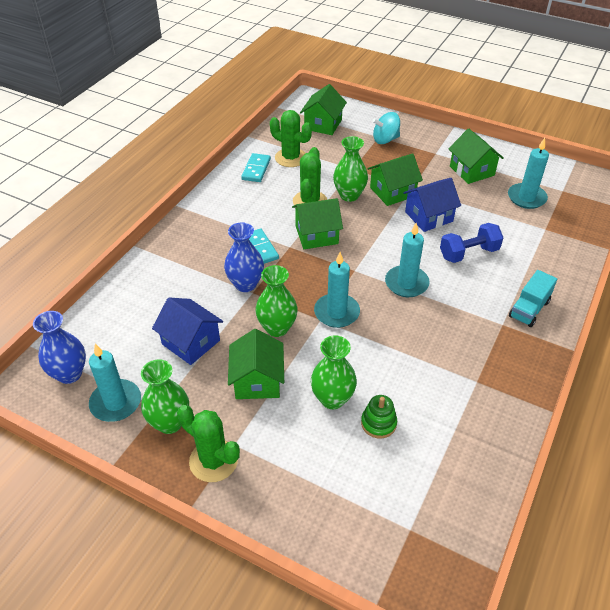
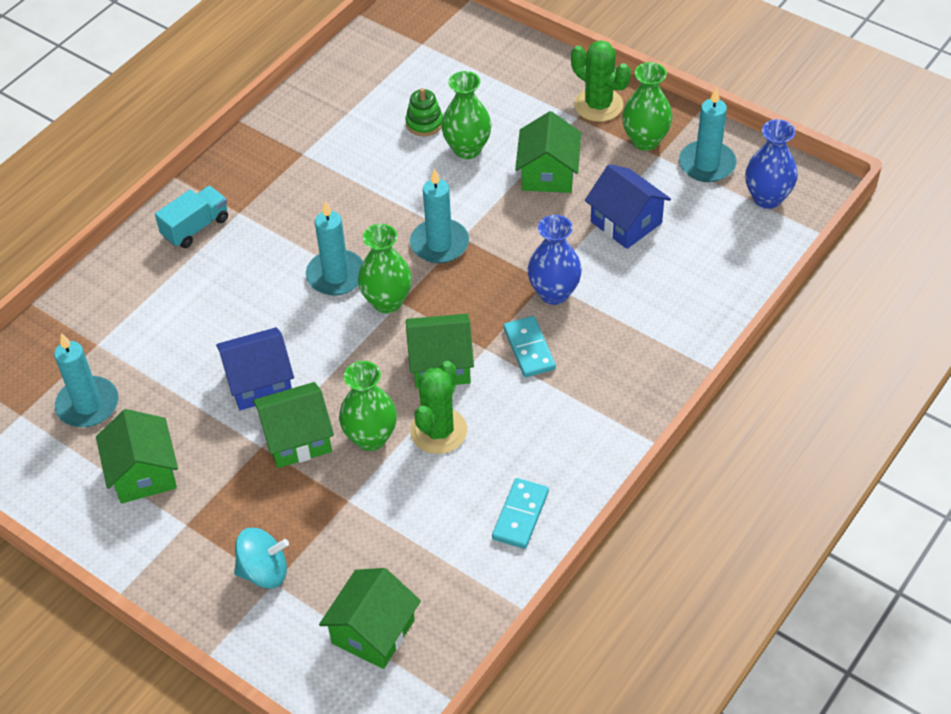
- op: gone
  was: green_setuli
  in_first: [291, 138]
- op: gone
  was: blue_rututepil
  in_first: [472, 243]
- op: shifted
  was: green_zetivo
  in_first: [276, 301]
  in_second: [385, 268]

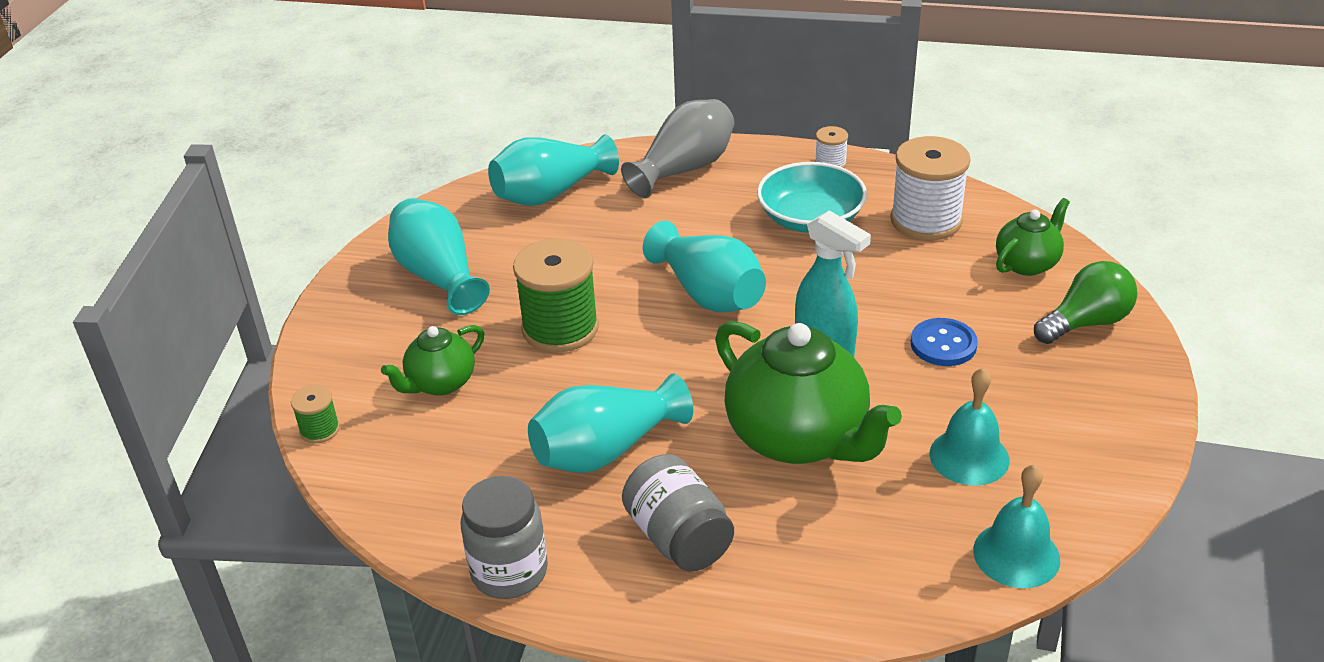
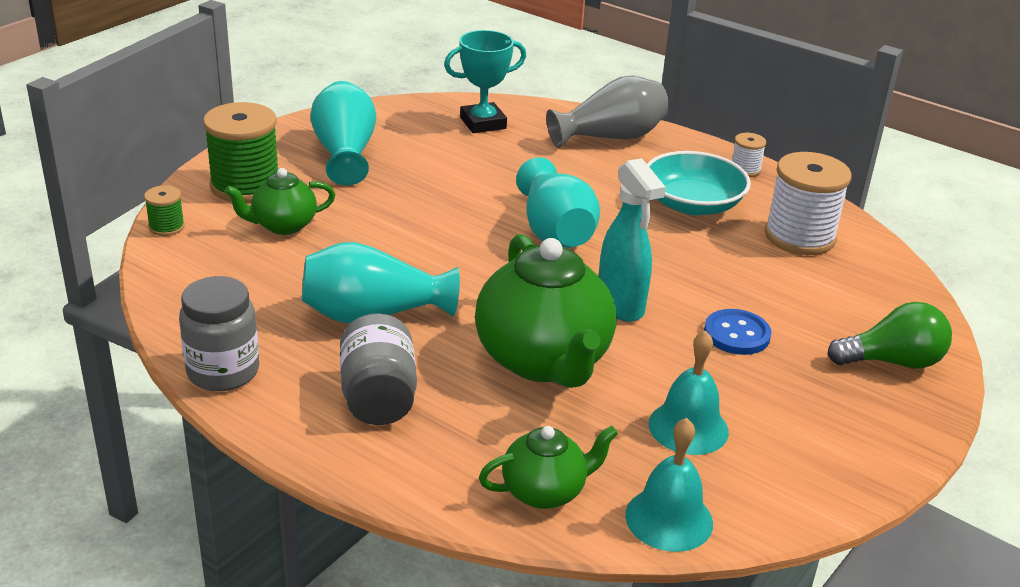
- op: shifted
  was: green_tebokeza
  in_first: [556, 295]
  in_second: [240, 152]
- op: shifted
  was: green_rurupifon
  in_first: [1033, 237]
  in_second: [548, 467]
- op: swapped
  was: turquoise_zetivo
  now: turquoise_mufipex
  in_first: [553, 170]
  in_second: [485, 81]

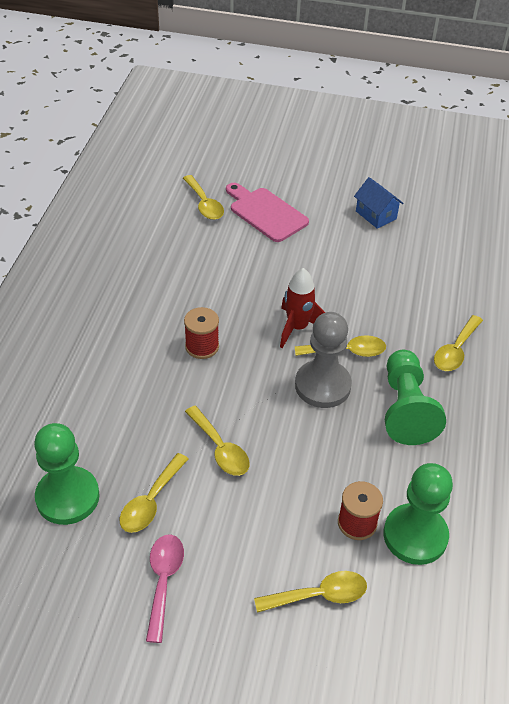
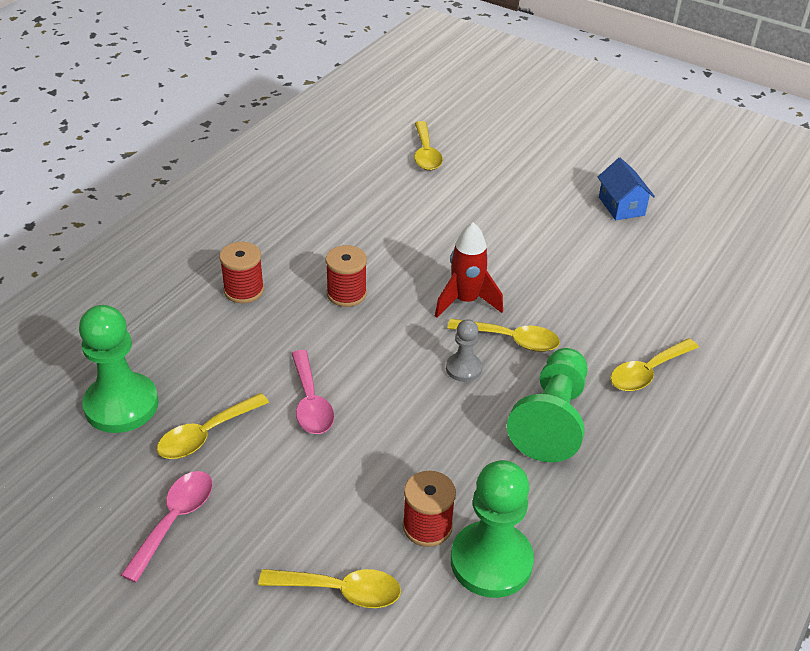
- op: gone
  was: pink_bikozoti
  in_first: [267, 212]
- op: new
  now: red_tebokeza
  in_second: [241, 272]
- op: repainted
  was: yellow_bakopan
  now: pink_bakopan
  in_first: [217, 441]
  in_second: [312, 392]
- op: scaled
  was: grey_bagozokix
  in_first: [323, 360]
  in_second: [464, 350]
  ratio: 0.52

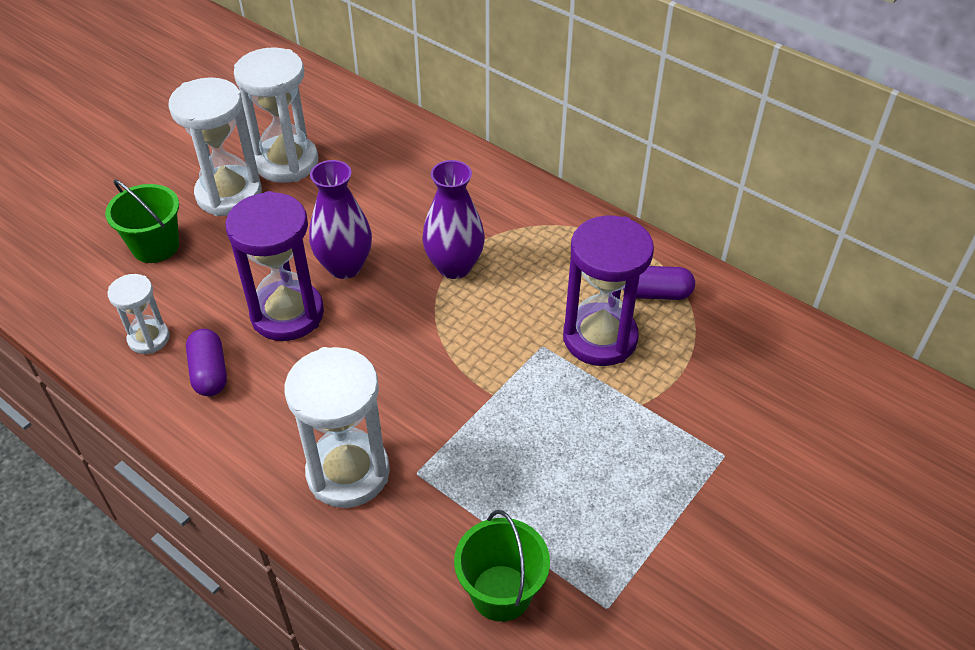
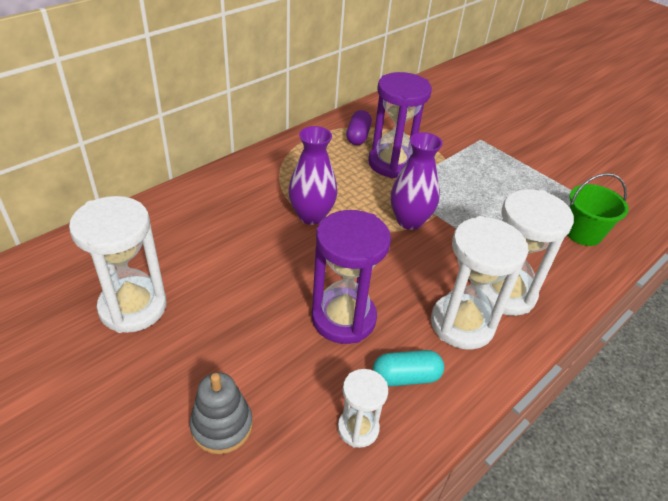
- op: shifted
  was: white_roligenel
  in_first: [215, 146]
  in_second: [480, 283]
- op: shifted
  was: purple_zetivo
  in_first: [340, 219]
  in_second: [417, 181]
- op: swapped
  was: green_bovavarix
  now: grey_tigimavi
  in_first: [142, 221]
  in_second: [221, 413]
- op: repainted
  was: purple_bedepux
  now: turquoise_bedepux
  in_first: [206, 362]
  in_second: [408, 368]

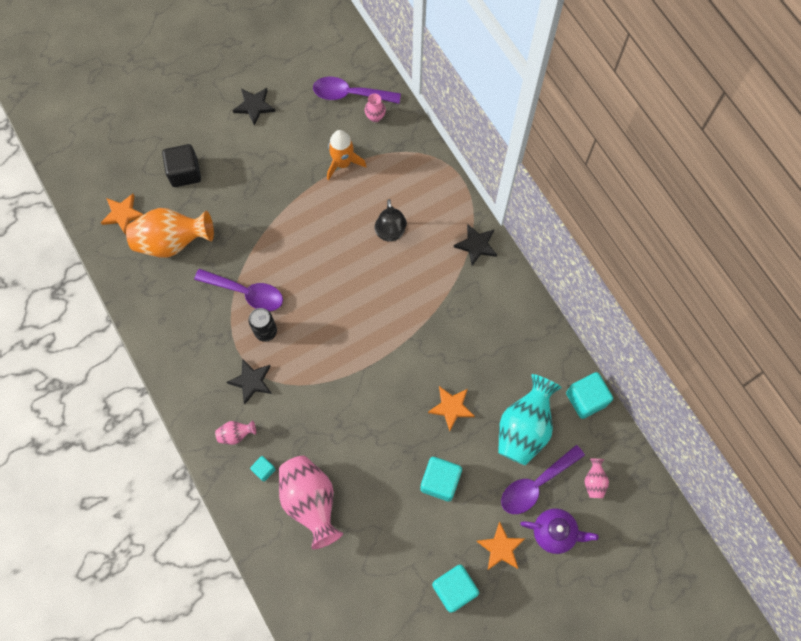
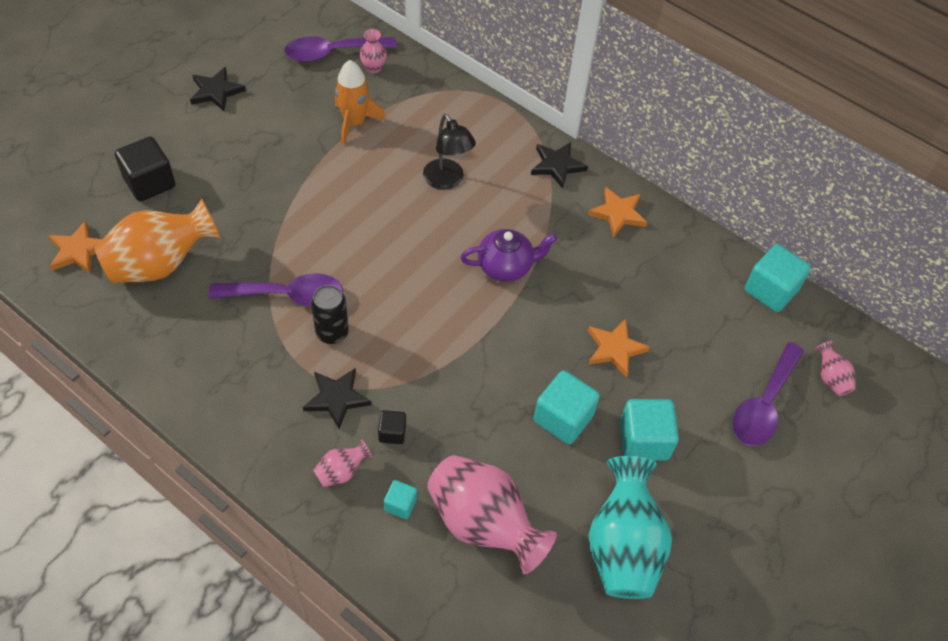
- op: new
  now: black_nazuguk
  in_second: [392, 427]
- op: shifted
  was: turquoise_nazuguk
  in_first: [455, 589]
  in_second: [567, 407]
- op: shifted
  was: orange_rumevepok
  in_first: [500, 546]
  in_second: [617, 212]
- op: shifted
  was: turquoise_zetivo
  in_first: [530, 419]
  in_second: [630, 527]
- op: shifted
  was: purple_rurupifon
  in_first: [559, 531]
  in_second: [508, 255]

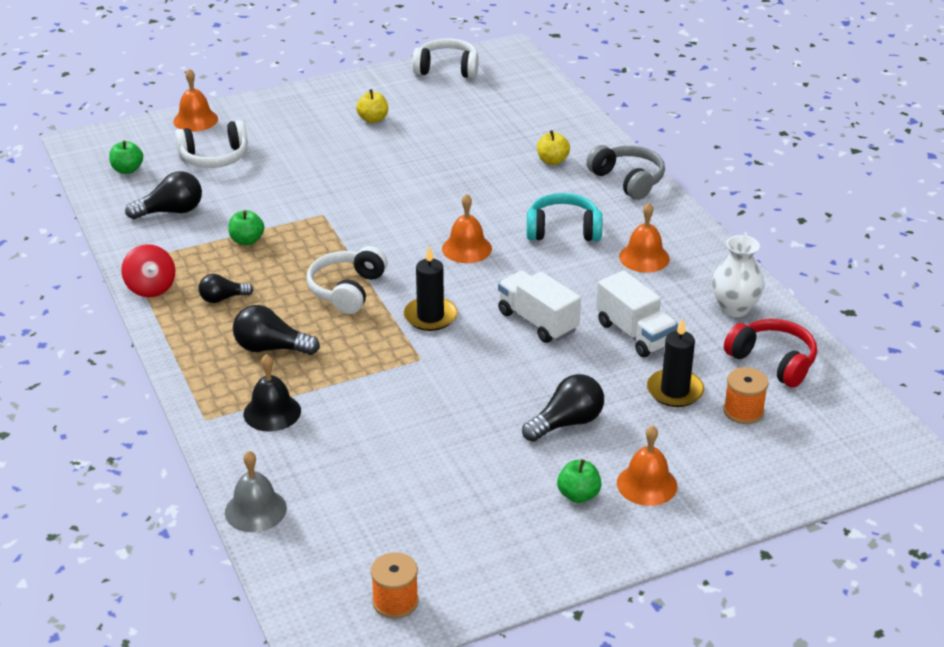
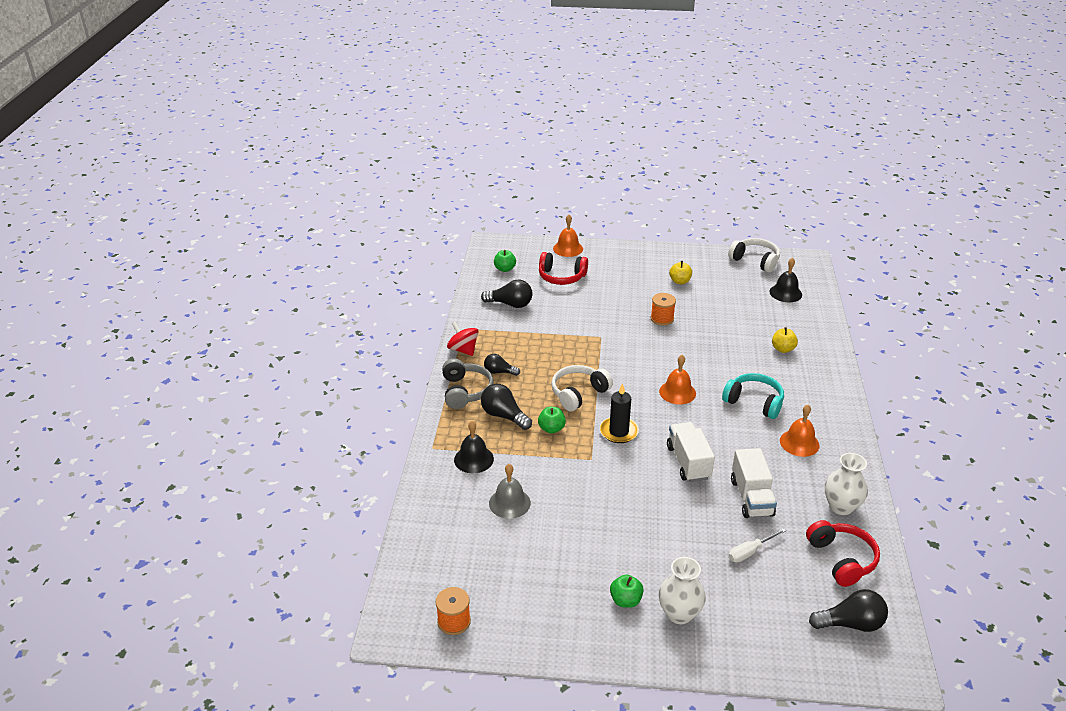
- op: new
  now: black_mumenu
  in_second: [786, 280]
- op: shifted
  was: grey_mumenu
  in_first: [256, 491]
  in_second: [510, 491]
- op: shifted
  was: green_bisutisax
  in_first: [246, 227]
  in_second: [552, 420]
- op: shifted
  was: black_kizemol
  in_first: [563, 408]
  in_second: [848, 610]
- op: shifted
  was: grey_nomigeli
  in_first: [625, 172]
  in_second: [468, 383]
- op: shifted
  was: orange_tebokeza
  in_first: [746, 395]
  in_second: [663, 309]
- op: swapped
  was: orange_mumenu
  now: white_zetivo
  in_first: [647, 465]
  in_second: [682, 590]
- op: swapped
  was: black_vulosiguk
  now: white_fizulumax
  in_first: [675, 362]
  in_second: [757, 545]
- op: repainted
  was: white_nomigeli
  now: red_nomigeli
  in_first: [211, 144]
  in_second: [563, 268]
- op: rotated
  was: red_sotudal
  in_first: [148, 270]
  in_second: [463, 339]
  clockwise: 135

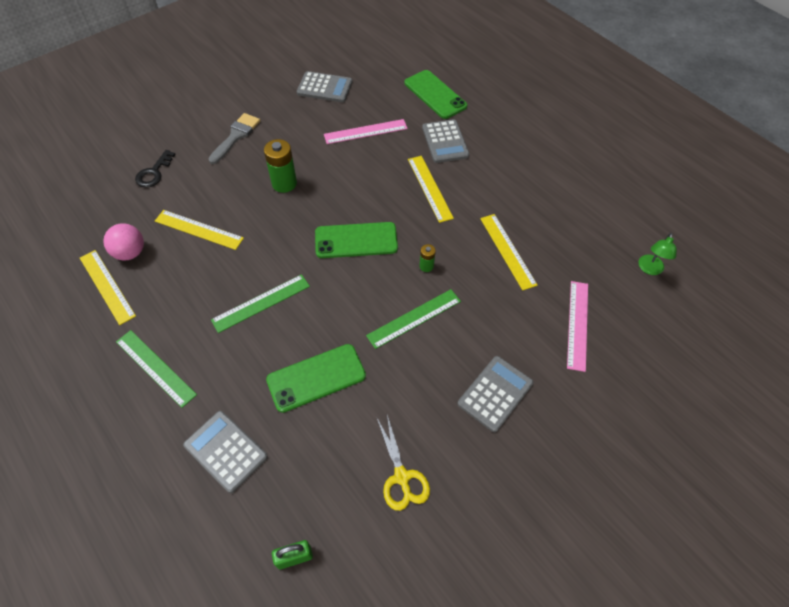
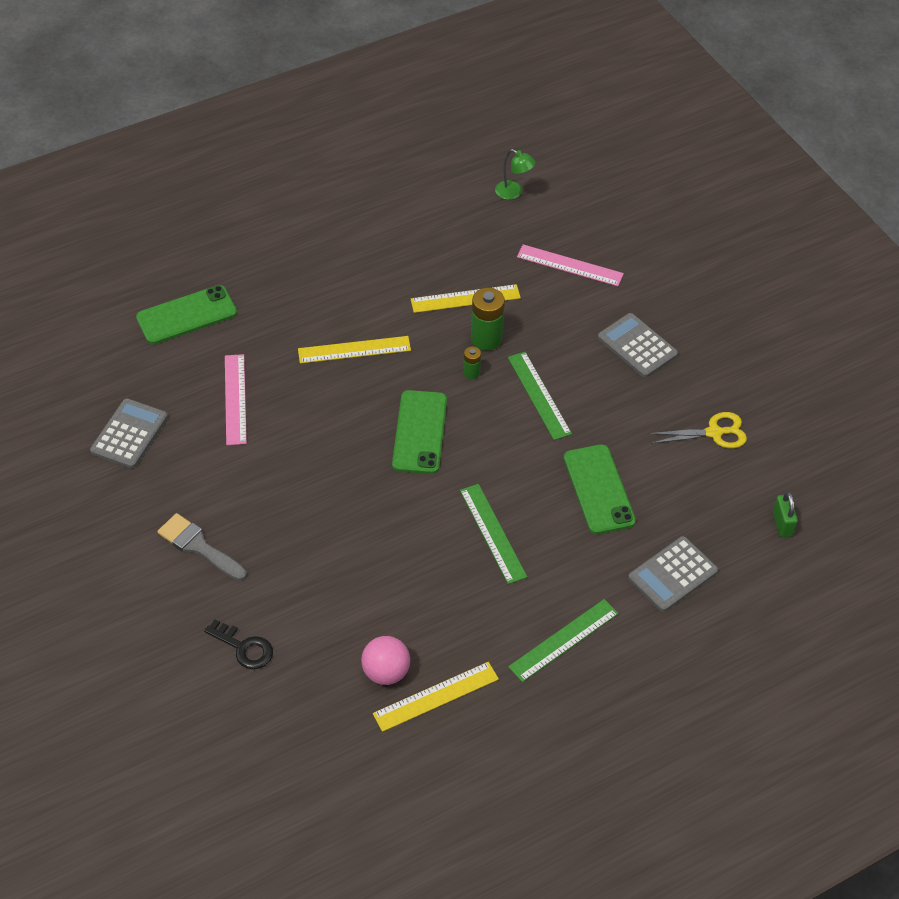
- op: gone
  was: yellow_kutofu
  in_first: [199, 230]
- op: gone
  was: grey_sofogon
  in_first: [445, 141]
- op: shifted
  was: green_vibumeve
  in_first: [280, 166]
  in_second: [488, 319]

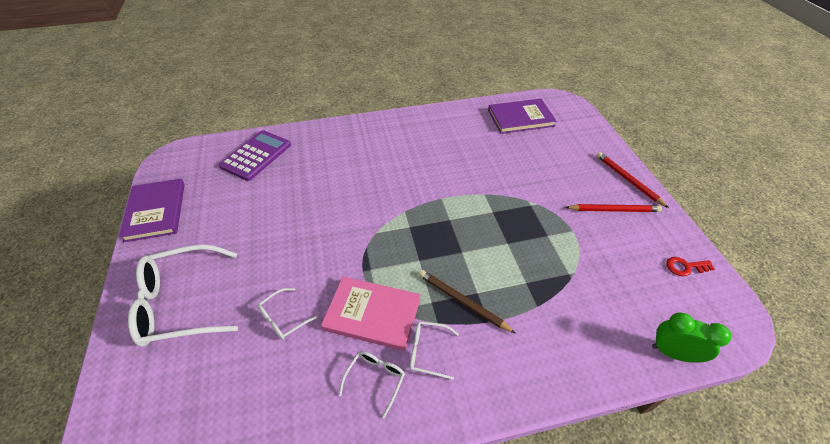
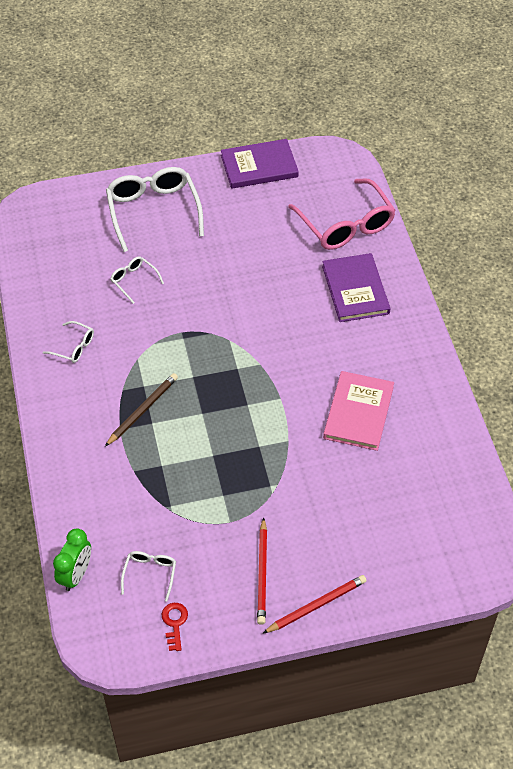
- op: shifted
  was: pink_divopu
  in_first: [370, 314]
  in_second: [358, 411]
- op: shifted
  was: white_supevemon
  in_first: [434, 350]
  in_second: [148, 576]
- op: shifted
  was: purple_divopu
  in_first: [522, 116]
  in_second: [356, 287]
- op: swapped
  was: purple_sofogon
  now: pink_supevemon
  in_first: [255, 155]
  in_second: [342, 214]

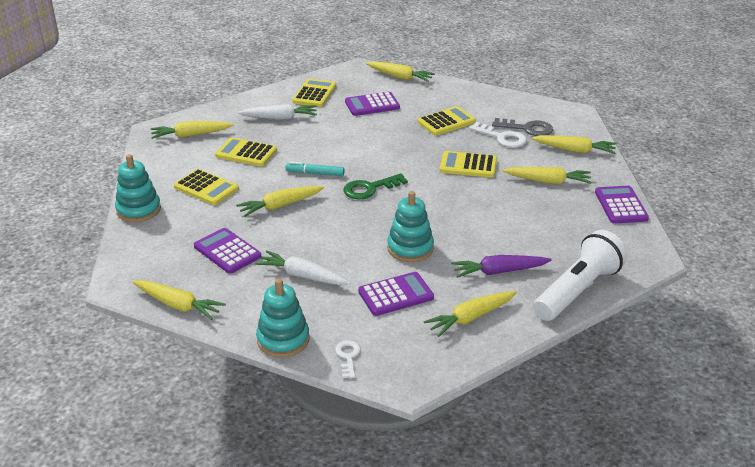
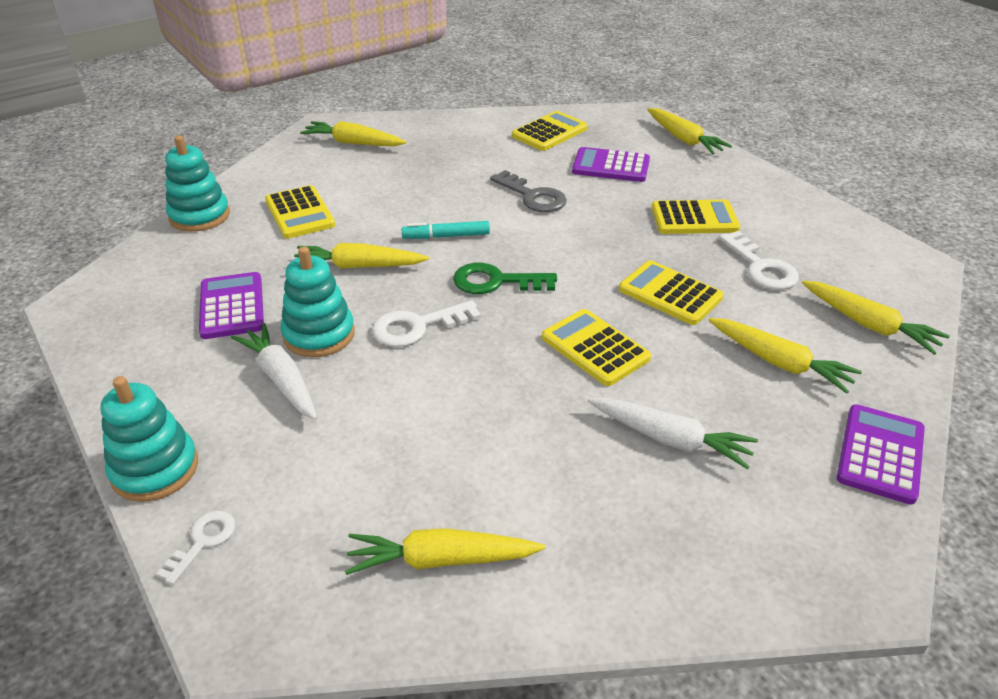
- op: gone
  was: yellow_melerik
  in_first: [179, 300]
- op: gone
  was: purple_sofogon
  in_first: [396, 294]
- op: gone
  was: purple_melerik
  in_first: [501, 266]
- op: gone
  was: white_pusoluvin
  in_first: [580, 275]
- op: new
  now: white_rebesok
  in_second: [426, 323]
- op: shifted
  was: yellow_sofogon
  in_first: [246, 151]
  in_second: [596, 347]
- op: shifted
  was: white_melerik
  in_first: [277, 112]
  in_second: [672, 433]
- op: shifted
  was: turquoise_tigimavi
  in_first: [410, 226]
  in_second: [317, 301]
- op: shifted
  was: grey_rebesok
  in_first: [522, 127]
  in_second: [528, 191]
- op: rotated
  was: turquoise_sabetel
  in_first: [315, 169]
  in_second: [446, 230]
  clockwise: -45

